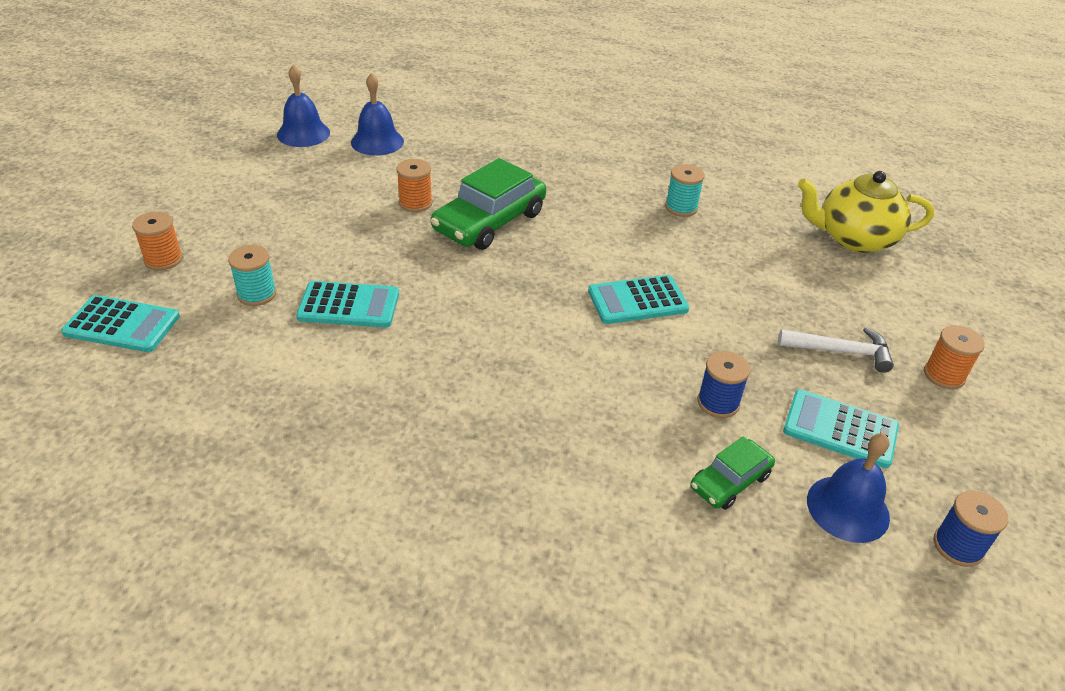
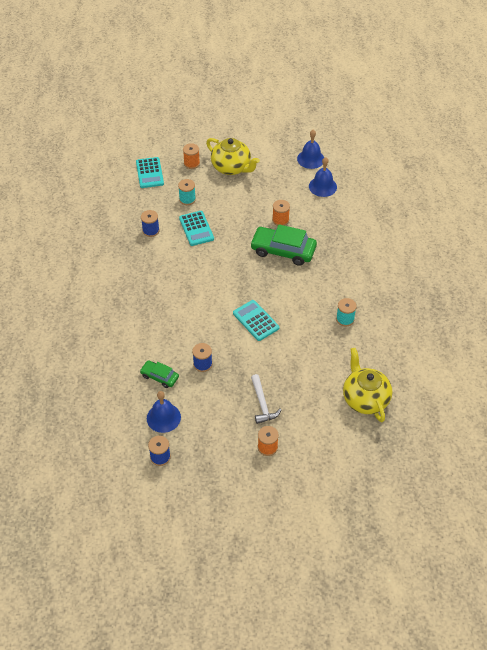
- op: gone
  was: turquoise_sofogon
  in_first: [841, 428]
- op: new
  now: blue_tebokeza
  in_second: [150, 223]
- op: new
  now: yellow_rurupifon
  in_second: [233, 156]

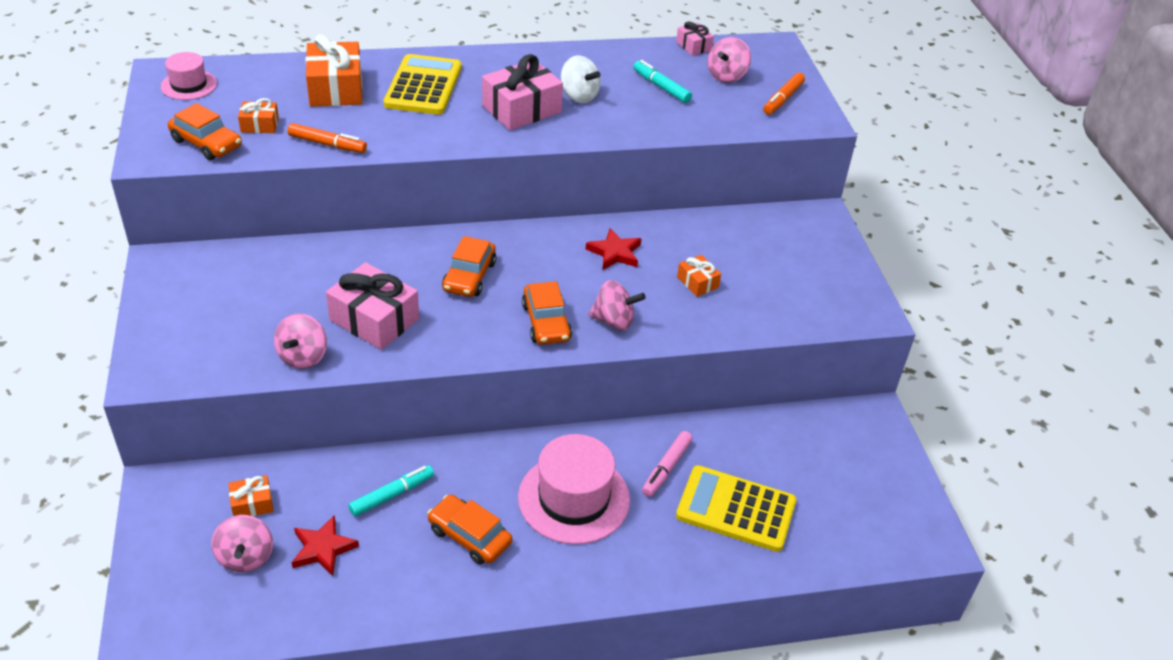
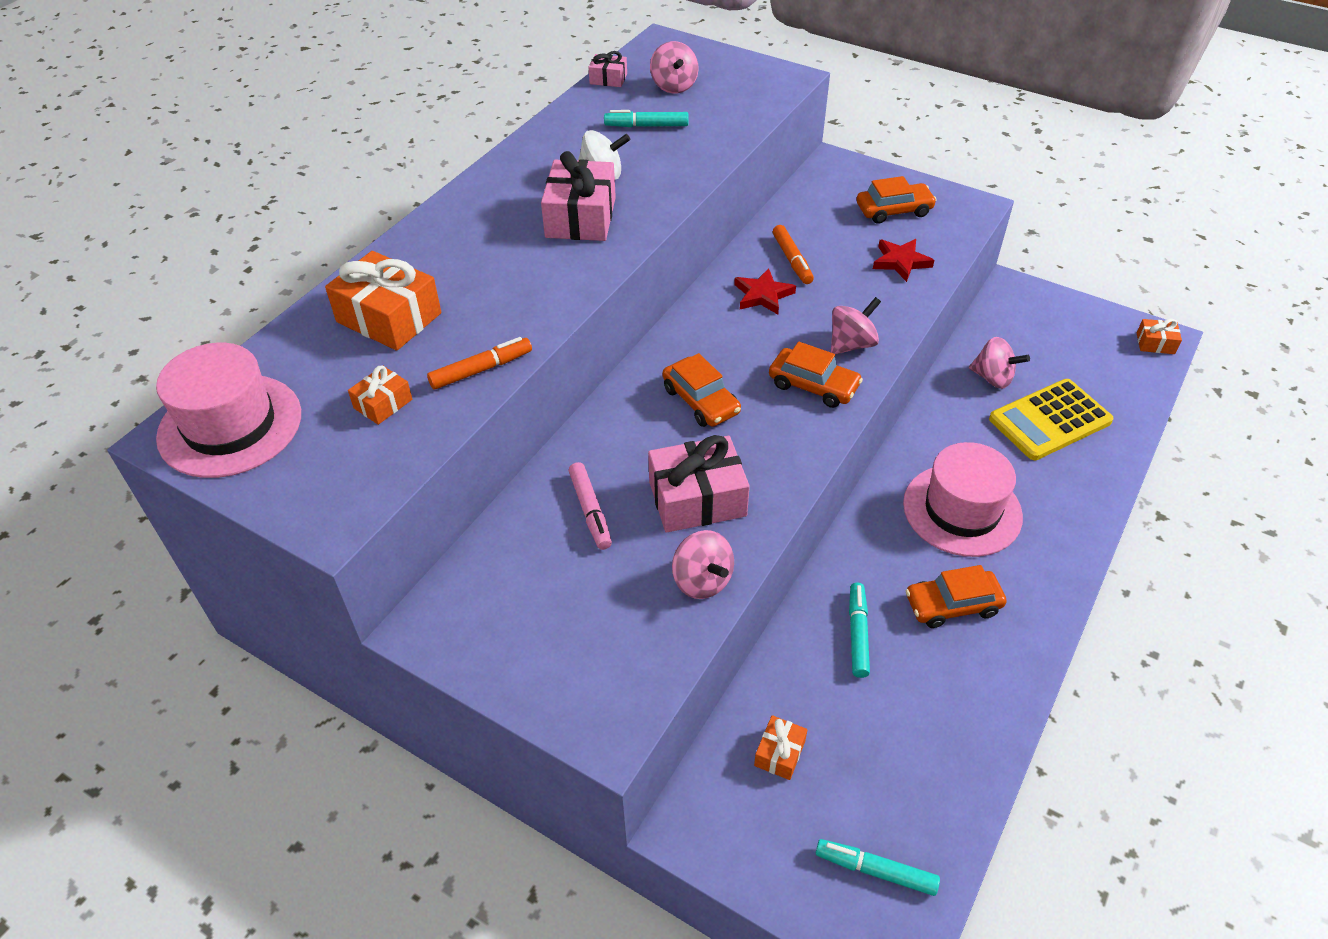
- op: gone
  was: yellow_sofogon
  in_first: [422, 84]
- op: new
  now: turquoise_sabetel
  in_second: [878, 867]
- op: shifted
  was: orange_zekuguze
  in_first: [205, 131]
  in_second: [897, 200]
- op: shifted
  was: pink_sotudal
  in_first: [242, 543]
  in_second: [999, 363]
- op: shifted
  was: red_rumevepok
  in_first: [325, 545]
  in_second: [904, 260]
- op: shifted
  was: pink_sabetel
  in_first: [667, 464]
  in_second: [590, 506]
- op: shifted
  was: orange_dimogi
  in_first: [699, 276]
  in_second: [1159, 336]
- op: shifted
  was: orange_sabetel
  in_first: [784, 94]
  in_second: [793, 254]
- op: scaled
  was: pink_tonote
  in_first: [188, 76]
  in_second: [228, 410]
  ratio: 1.79

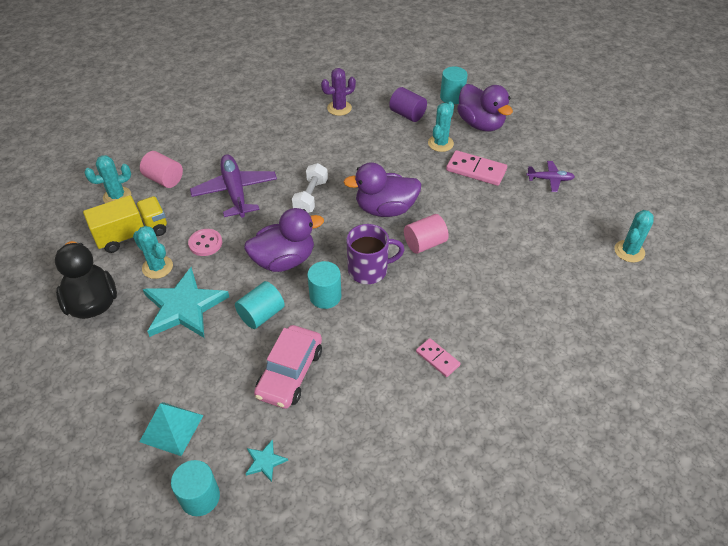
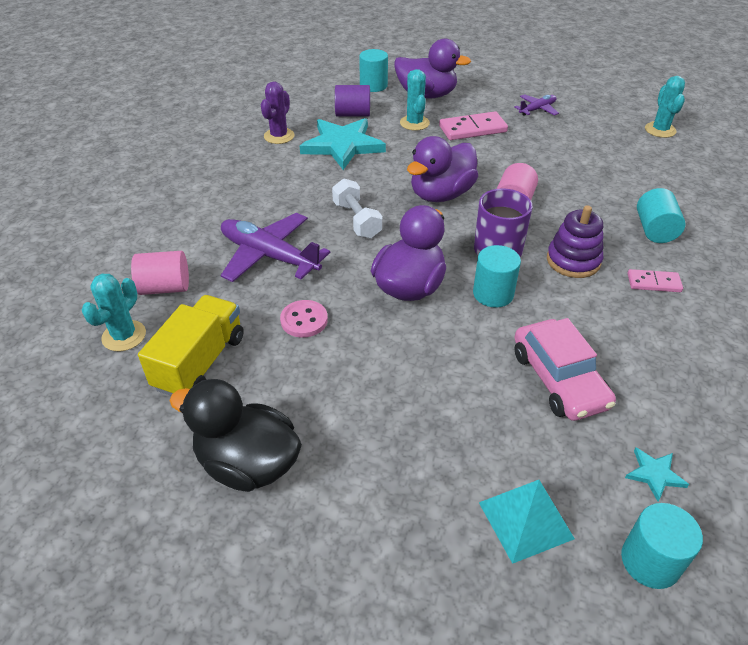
- op: gone
  was: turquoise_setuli
  in_first: [153, 252]
- op: new
  now: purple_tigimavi
  in_second: [575, 241]
- op: shifted
  was: turquoise_rumevepok
  in_first: [186, 302]
  in_second: [343, 144]
- op: shifted
  was: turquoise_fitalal
  in_first: [260, 305]
  in_second: [661, 215]

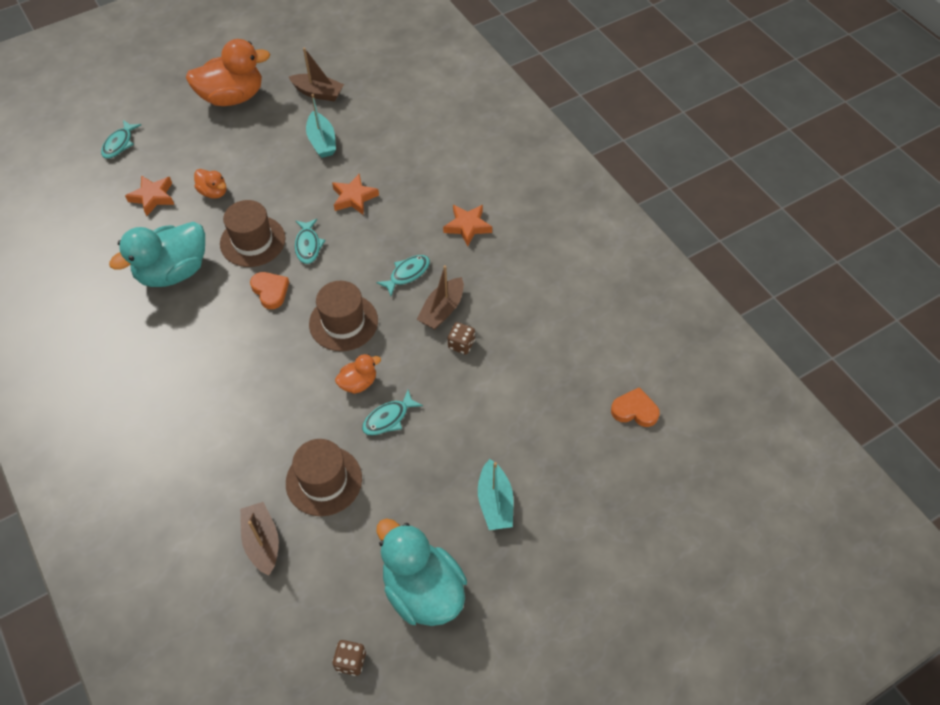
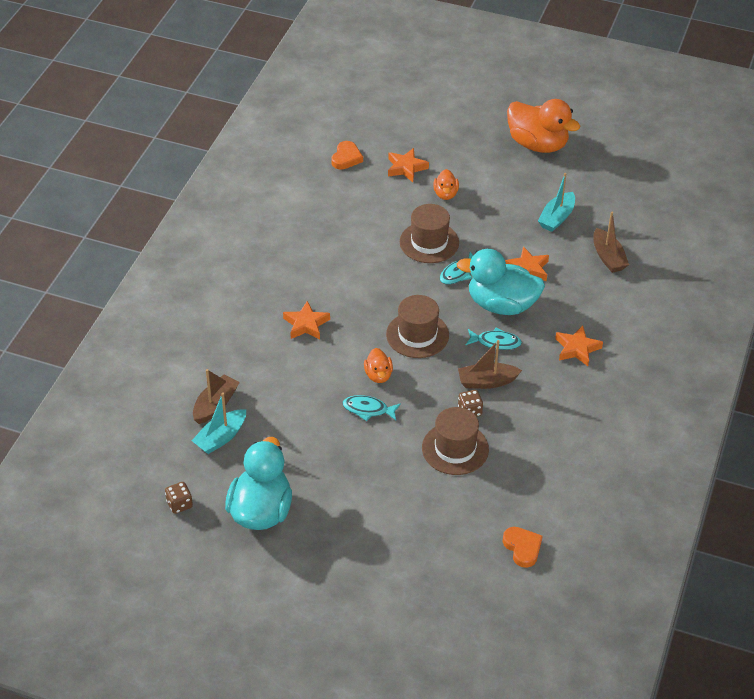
- op: gone
  was: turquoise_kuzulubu
  in_first: [121, 139]
- op: new
  now: orange_rumevepok
  in_second: [306, 320]
- op: shifted
  was: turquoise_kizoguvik
  in_first: [157, 254]
  in_second: [500, 282]
- op: shifted
  was: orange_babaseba
  in_first: [269, 290]
  in_second: [347, 155]
- op: shifted
  was: brown_tonote
  in_first: [324, 477]
  in_second: [455, 441]
- op: shifted
  was: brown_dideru
  in_first: [316, 74]
  in_second: [611, 242]
- op: shifted
  was: turquoise_dideru
  in_first: [495, 494]
  in_second: [218, 423]
- op: rotated
  was: orange_kizoguvik
  in_first: [358, 374]
  in_second: [378, 365]
  clockwise: 60

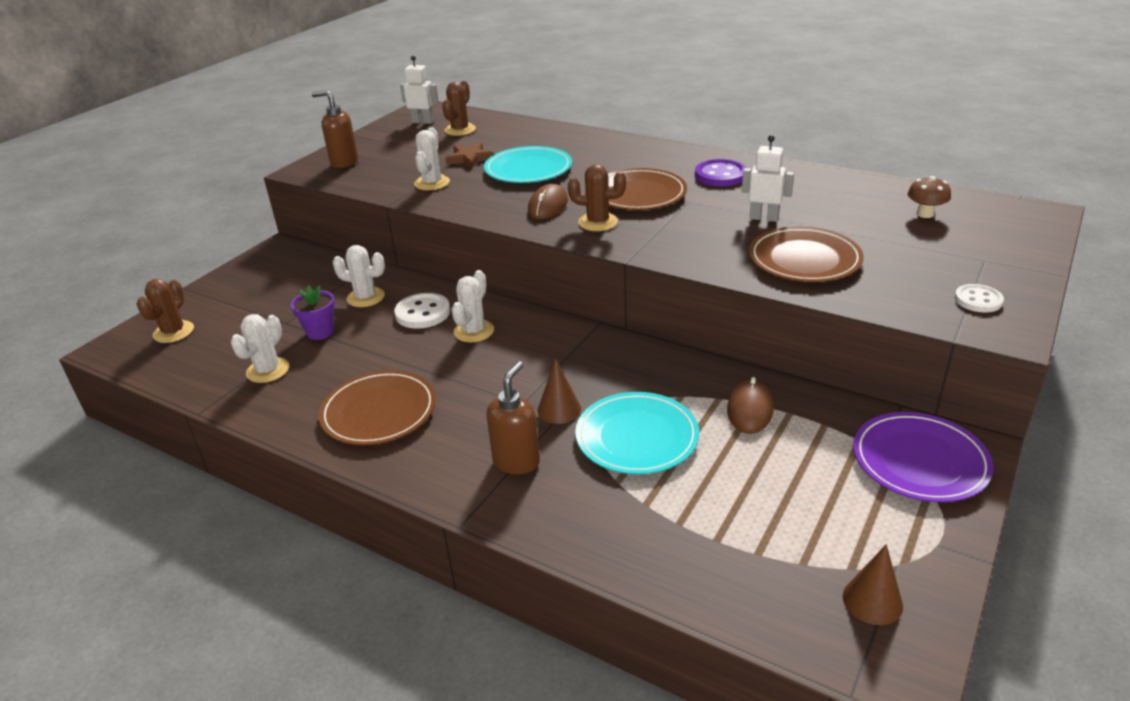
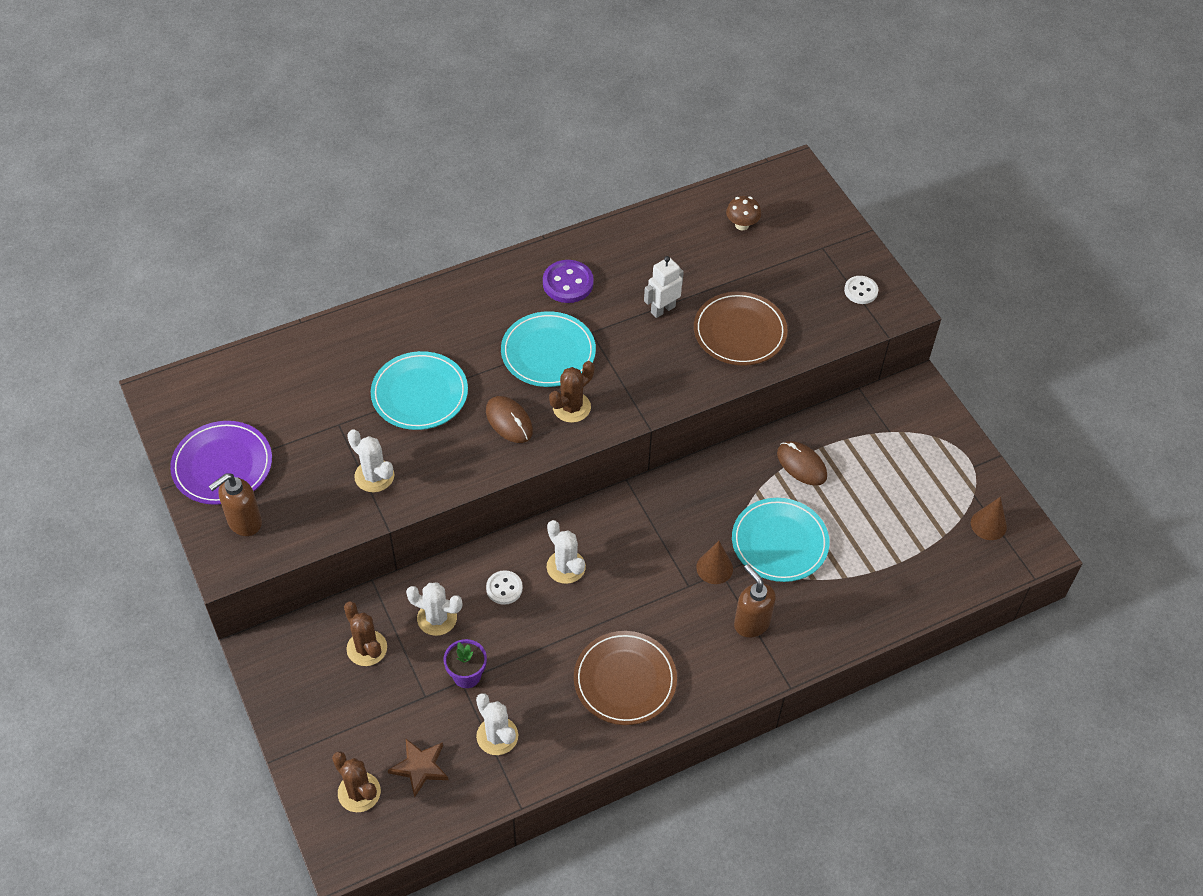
- op: gone
  was: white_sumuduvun
  in_first: [419, 90]
- op: shifted
  was: brown_setuli
  in_first: [459, 108]
  in_second: [365, 633]
- op: shifted
  was: brown_rumevepok
  in_first: [469, 156]
  in_second: [418, 768]
- op: shifted
  was: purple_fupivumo
  in_first: [923, 457]
  in_second: [221, 463]
- op: repainted
  was: brown_fupivumo
  now: turquoise_fupivumo
  in_first: [647, 189]
  in_second: [548, 349]
- op: rotated
  was: white_setuli
  in_first: [358, 276]
  in_second: [434, 609]
  clockwise: 60
- op: scaled
  was: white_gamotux
  in_first: [422, 311]
  in_second: [504, 587]
  ratio: 0.66

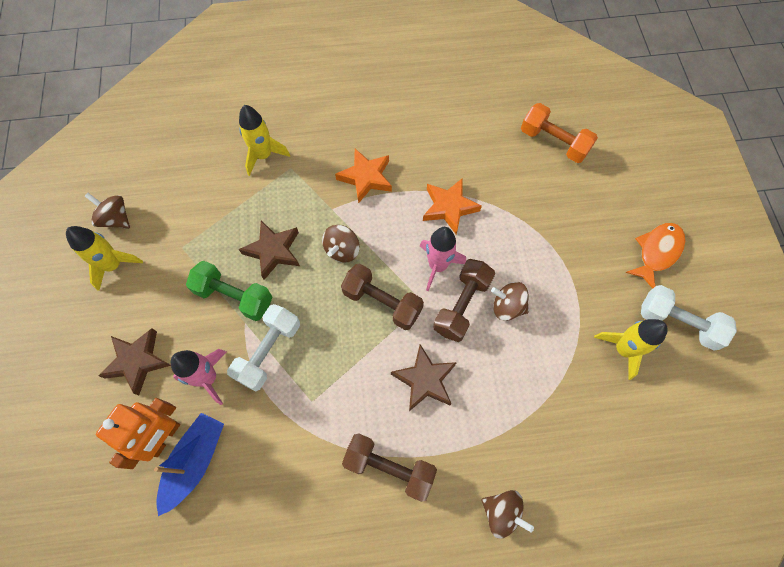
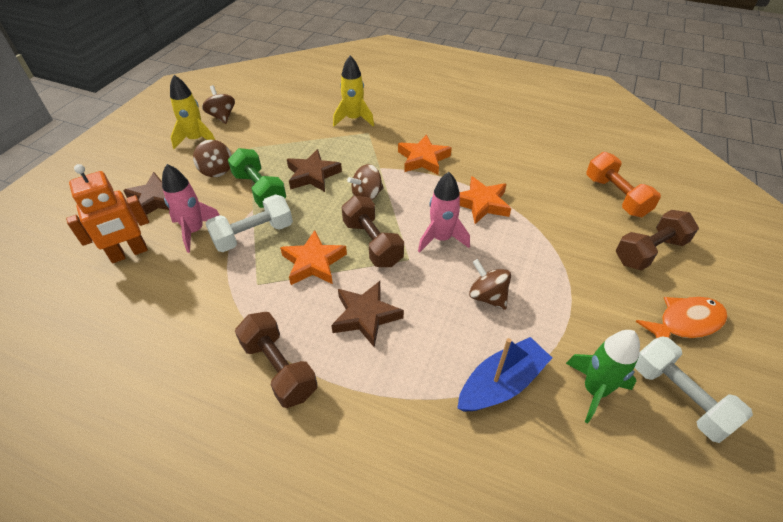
- op: new
  now: orange_rumevepok
  in_second: [313, 257]
- op: shifted
  was: blue_dideru
  in_first: [189, 464]
  in_second: [504, 374]
- op: shifted
  was: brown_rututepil
  in_first: [464, 300]
  in_second: [657, 240]
- op: shifted
  was: brown_sotudal
  in_first: [507, 514]
  in_second: [212, 158]
- op: repainted
  was: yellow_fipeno
  now: green_fipeno
  in_first: [631, 349]
  in_second: [603, 376]

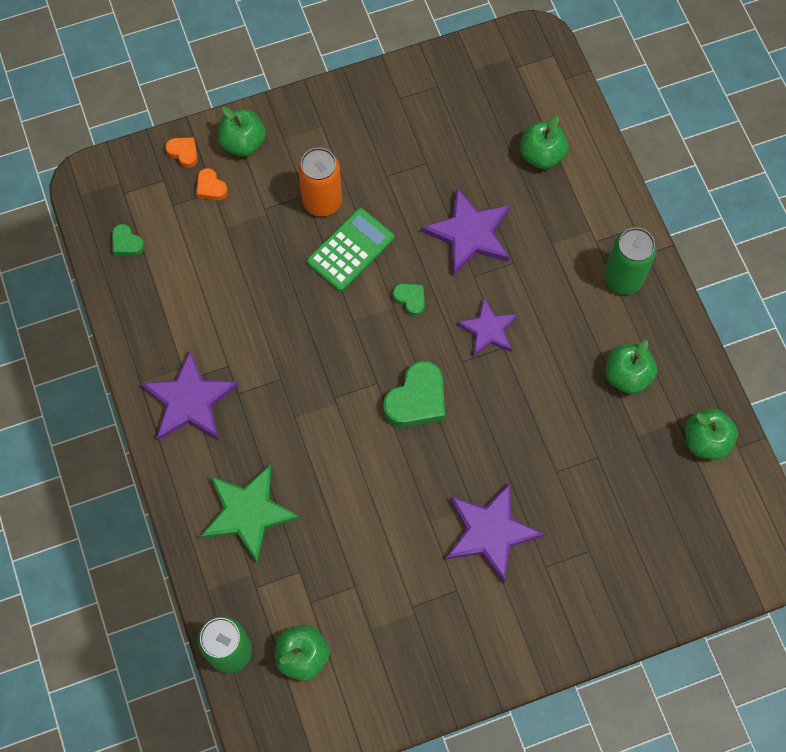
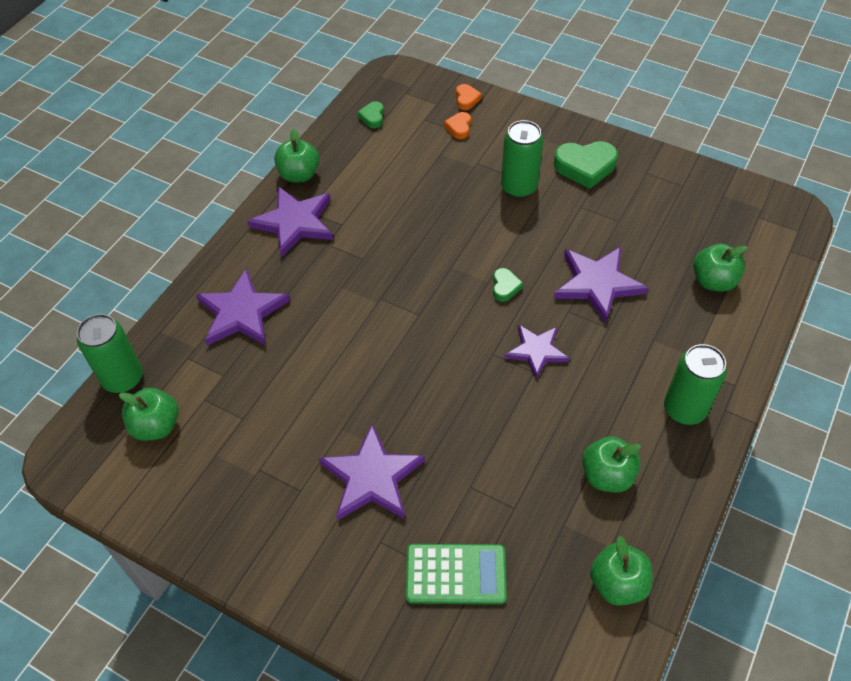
- op: shifted
  was: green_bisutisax
  in_first: [242, 131]
  in_second: [296, 155]
- op: shifted
  was: green_sofogon
  in_first: [350, 249]
  in_second: [456, 574]
- op: shifted
  was: green_babaseba
  in_first: [414, 394]
  in_second: [586, 165]
- op: repainted
  was: green_rumevepok
  now: purple_rumevepok
  in_first: [250, 514]
  in_second: [243, 307]
- op: repainted
  was: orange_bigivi
  now: green_bigivi
  in_first: [320, 181]
  in_second: [522, 159]

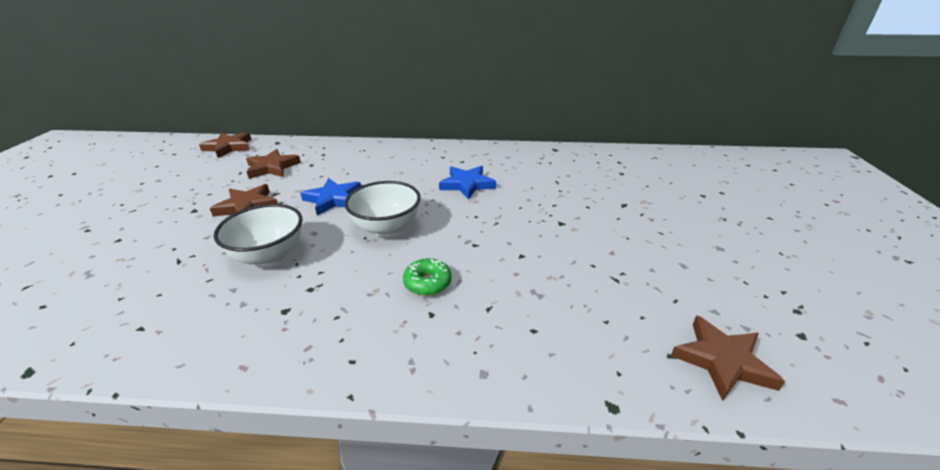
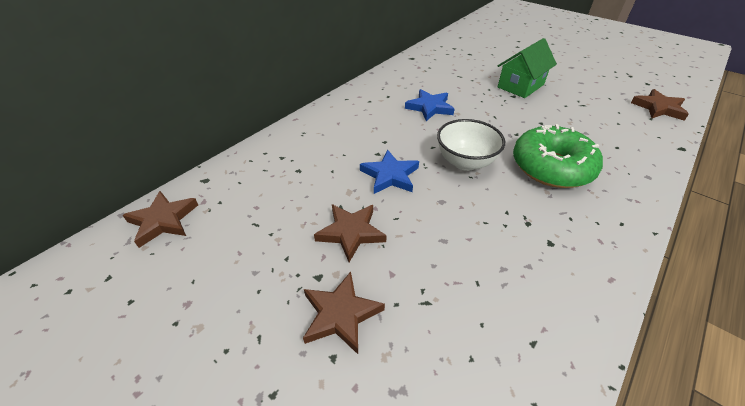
- op: gone
  was: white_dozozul
  in_first: [258, 235]
- op: new
  now: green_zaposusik
  in_second: [527, 68]
- op: shifted
  was: brown_rumevepok
  in_first: [273, 164]
  in_second: [344, 313]
- op: scaled
  was: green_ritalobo
  in_first: [427, 277]
  in_second: [558, 156]
  ratio: 2.22

